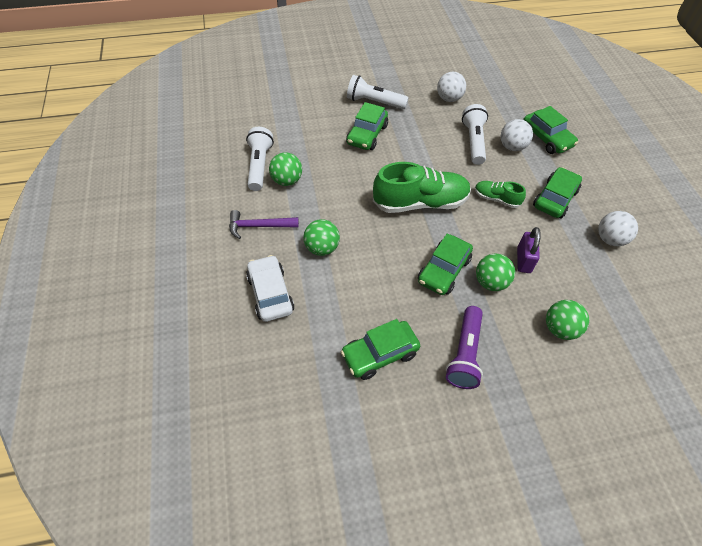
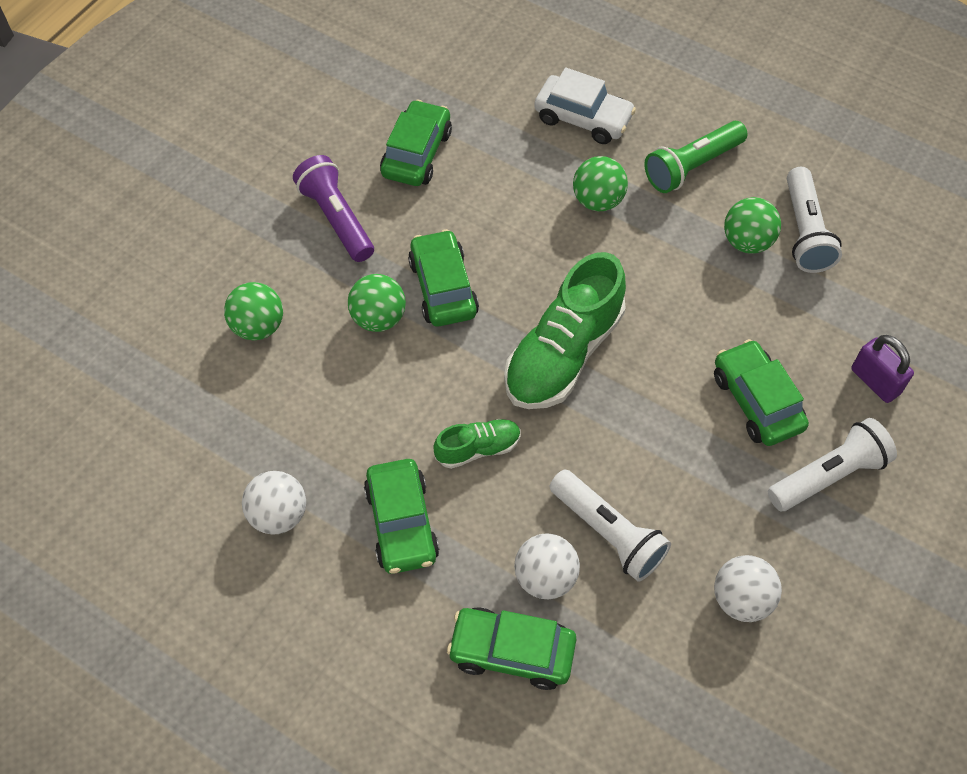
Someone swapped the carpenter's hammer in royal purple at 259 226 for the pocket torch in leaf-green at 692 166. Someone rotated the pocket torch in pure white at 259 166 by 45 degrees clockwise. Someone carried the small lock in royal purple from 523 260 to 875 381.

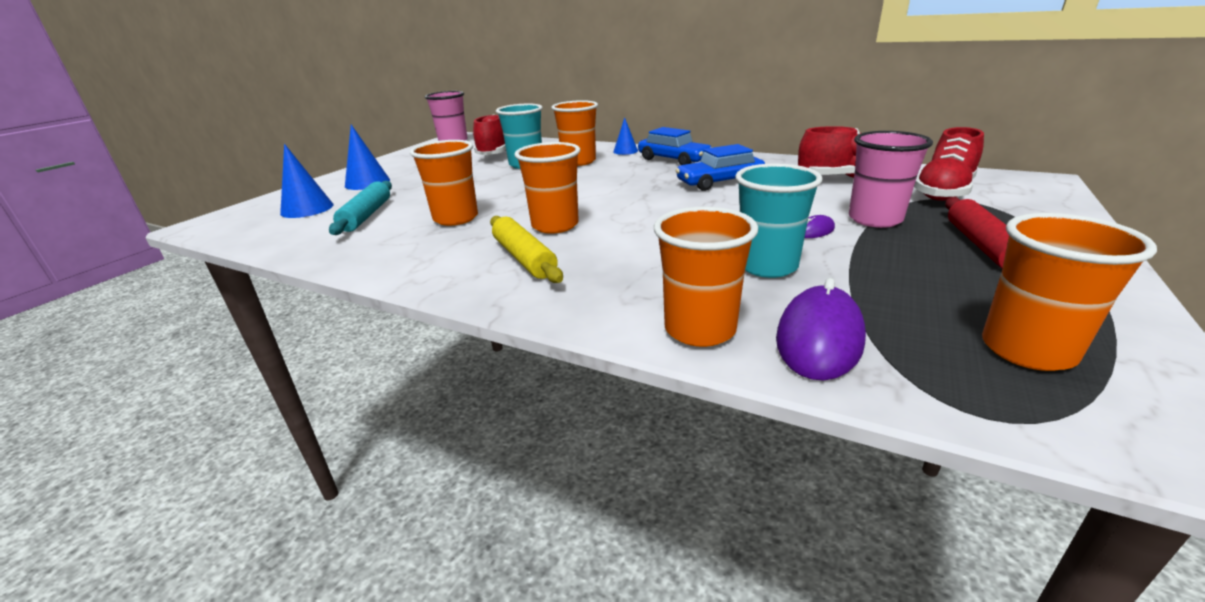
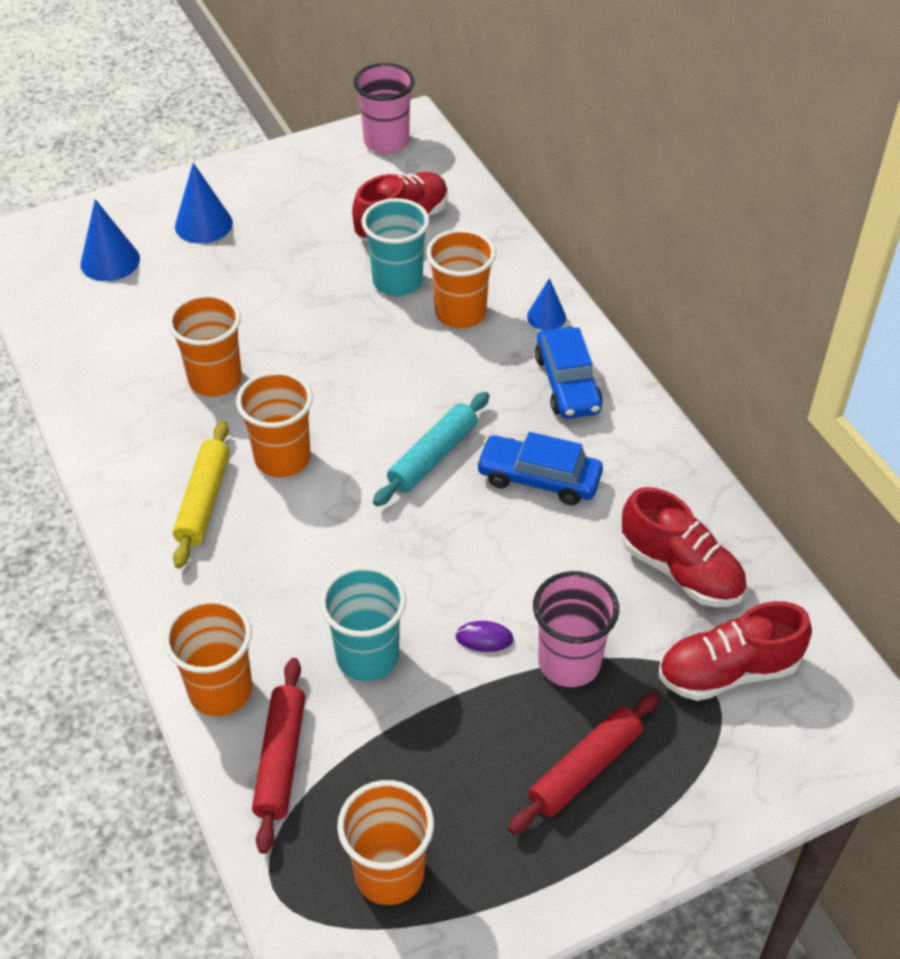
Someone swapped the mouse in royal purple at 819 338 for the rolling pin in red at 280 759. Someone carried the rolling pin in turquoise from 367 215 to 433 457.

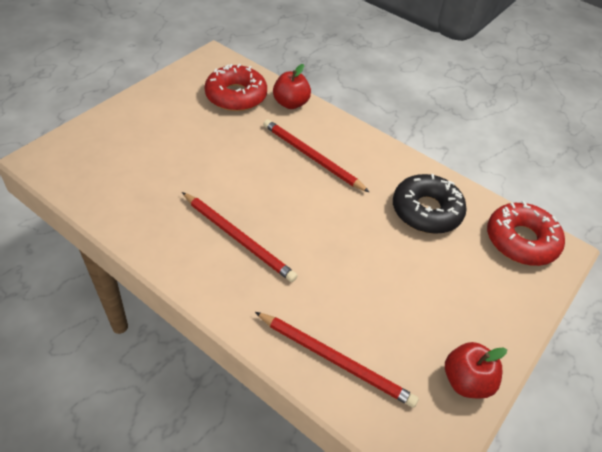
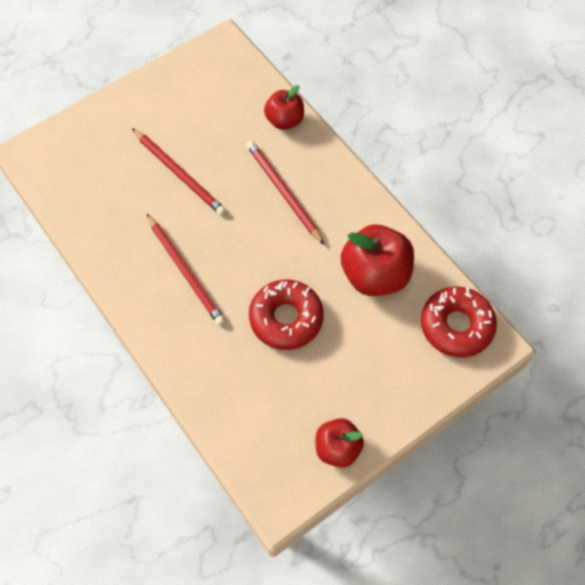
Someone carried the wooden pencil in red from 335 360 to 179 174. Someone carried the glazed donut in red from 236 96 to 286 318. Someone swapped the glazed donut in black at 426 211 for the apple in red at 375 275.

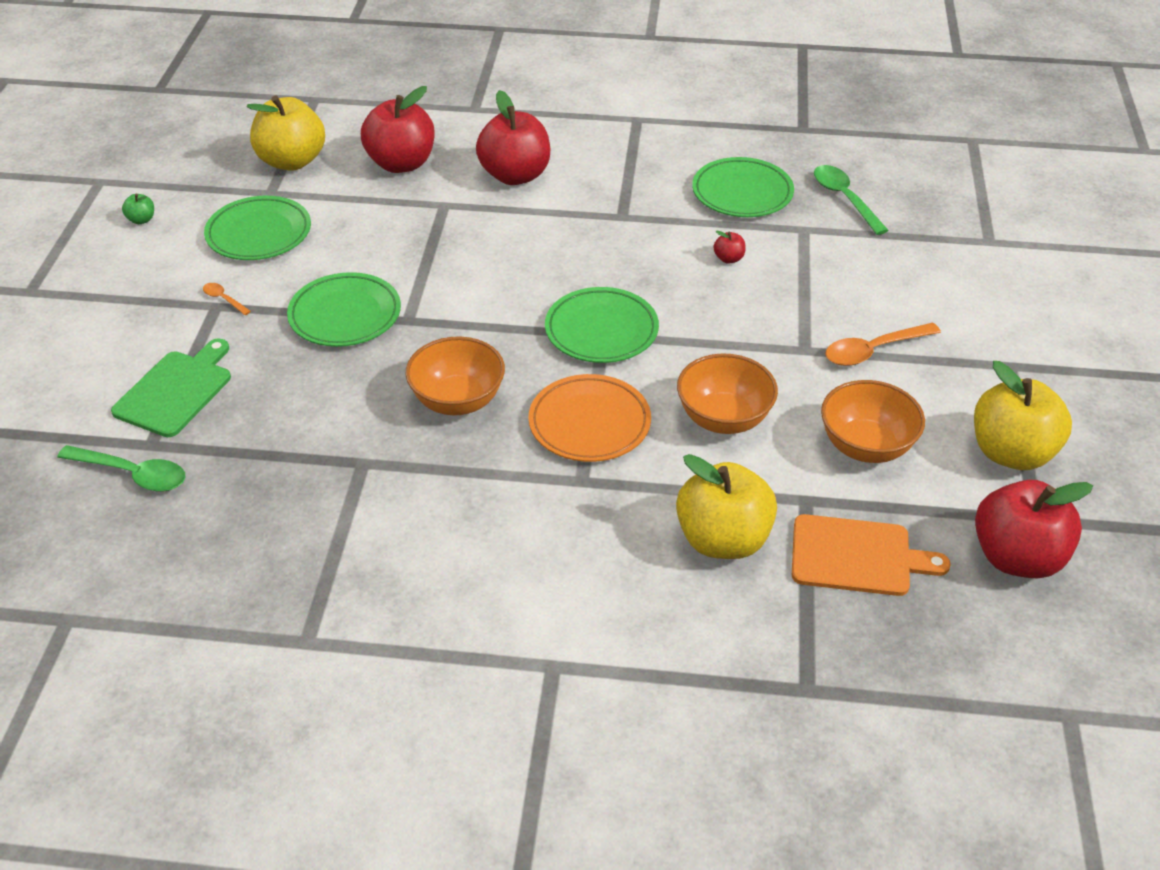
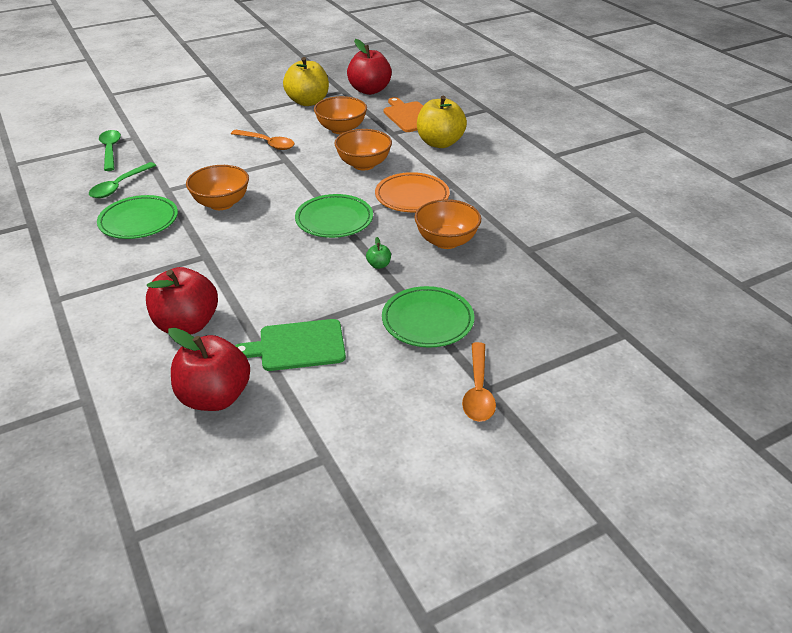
Someone carried the tablespoon in leaf-green from 132 474 to 110 150. Someone swapped the apple in red at 728 259 for the deep dish in bright orange at 221 203. Someone carried the cutting board in leaf-green from 176 391 to 297 346. Someone carried the apple in leaf-green from 141 220 to 379 265. Someone scaled the tablespoon in bright orange at 224 299 by 1.95. Someone took away the dinner plate in leaf-green at 259 234. Someone took away the apple in golden at 292 161.

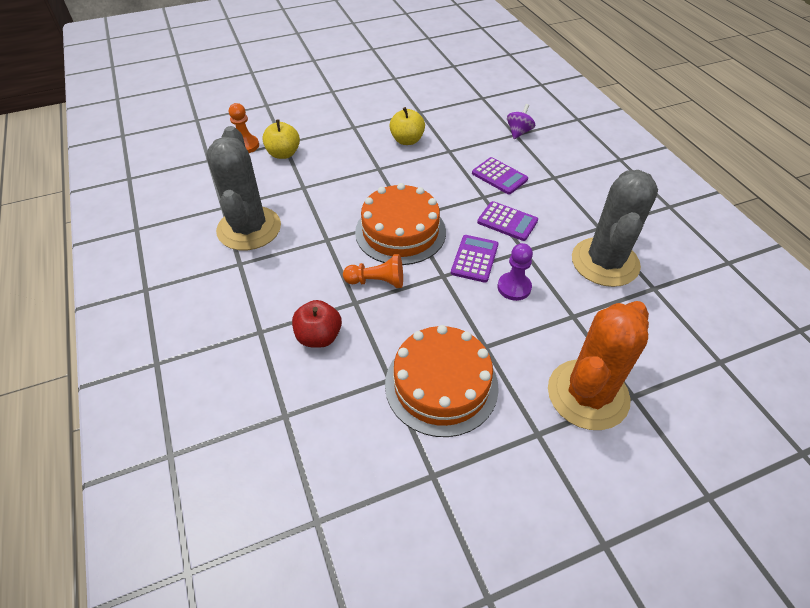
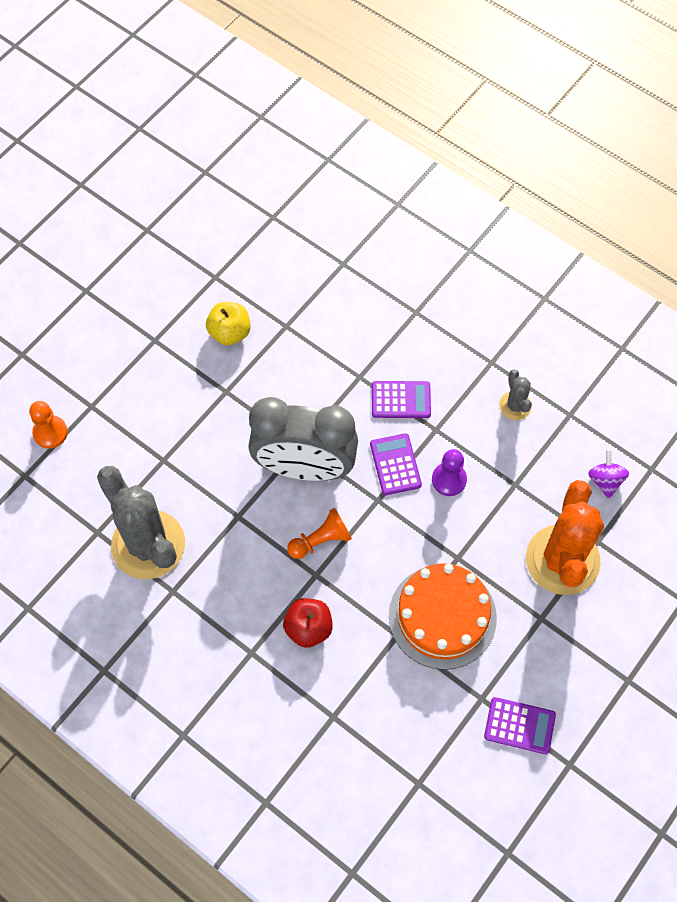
Someone swapped the gateau in bright orange at 400 232 for the bedside clock in gray at 304 468. Someone carried the adding machine in royal purple from 499 176 to 519 726. Someone scaled the cactus in gray at 605 262 by 0.46. Someone carried the whirligig in royal purple from 518 132 to 605 480. Someone took away the apple in golden at 283 154.

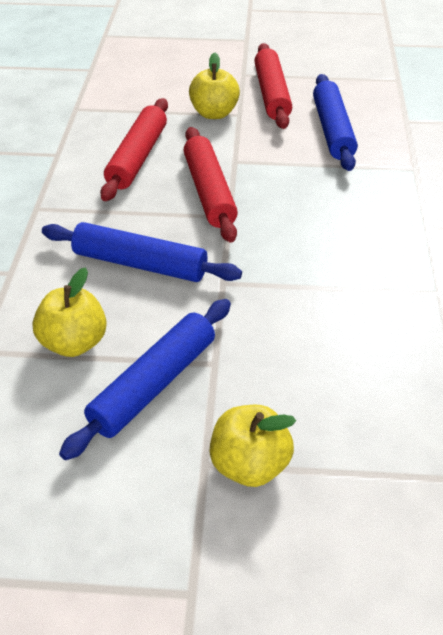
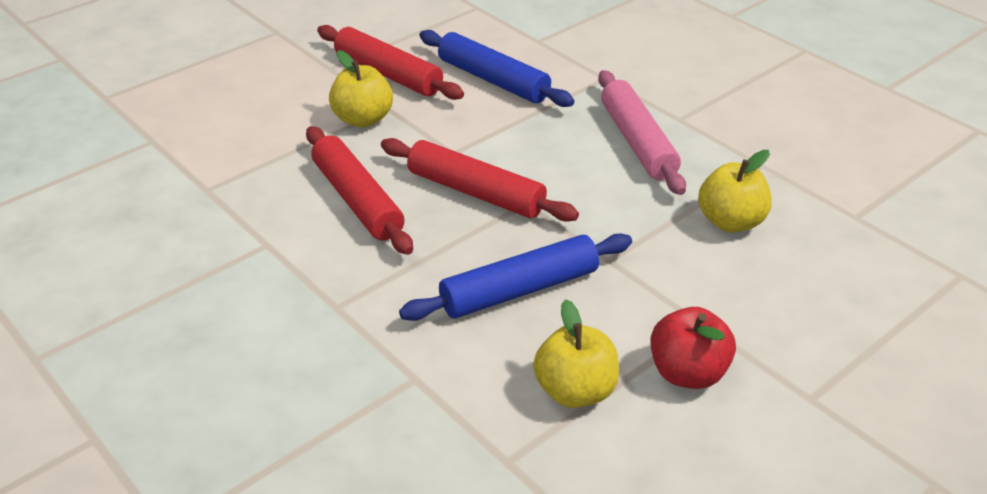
Someone put down the rolling pin in rose-pink at 637 142. Someone swapped the rolling pin in cobalt at 153 384 for the apple in red at 688 373. Someone carried the apple in golden from 249 465 to 730 222.

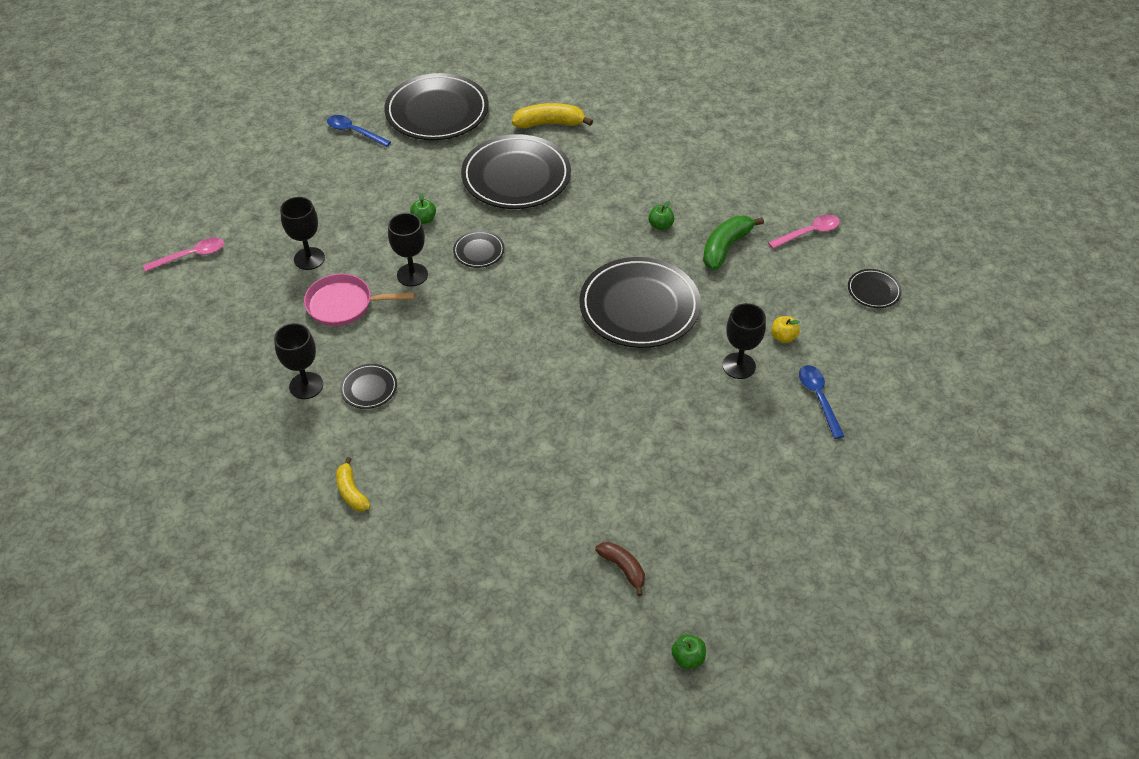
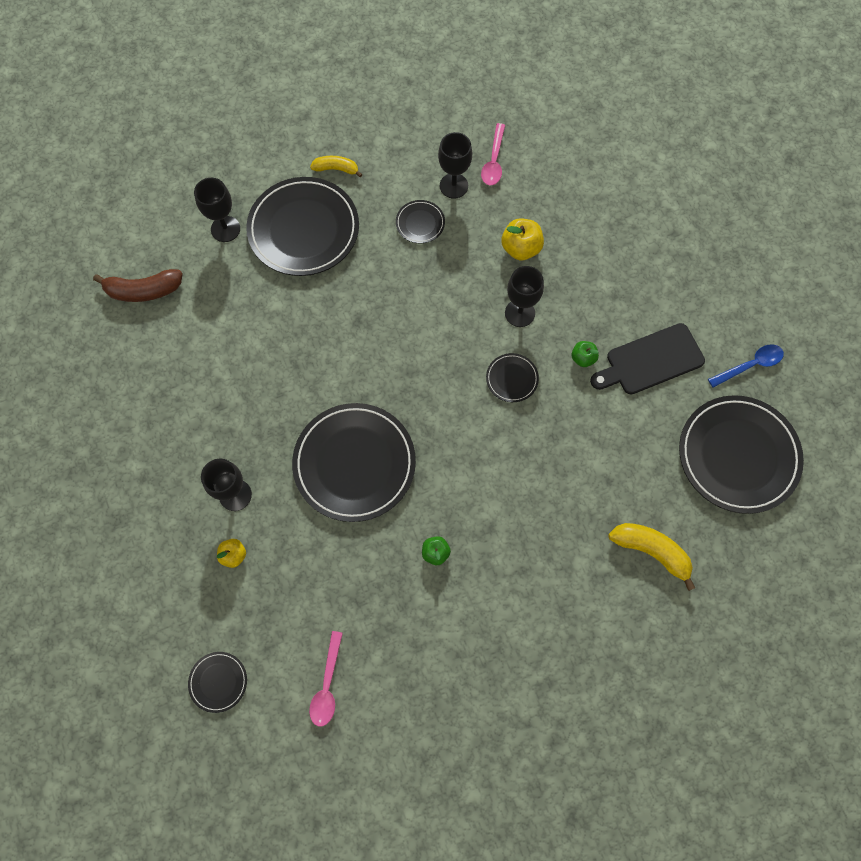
Someone scaled the toy banana in dark brown at 623 568 by 1.58. Someone carried the chalice in black from 309 258 to 225 229. Someone carried the dinner plate in black from 516 176 to 304 229. Someone carried the tablespoon in rose-pink from 191 256 to 493 161. Someone swapped the pan in rose-pink at 344 304 for the apple in golden at 521 248. Someone put down the cutting board in black at 650 361. Someone rotated the toy banana in golden at 550 123 by 90 degrees counterclockwise. Someone took away the apple in leaf-green at 687 658. Someone took away the toy banana in leaf-green at 725 247. Someone took away the tablespoon in cobalt at 818 398.

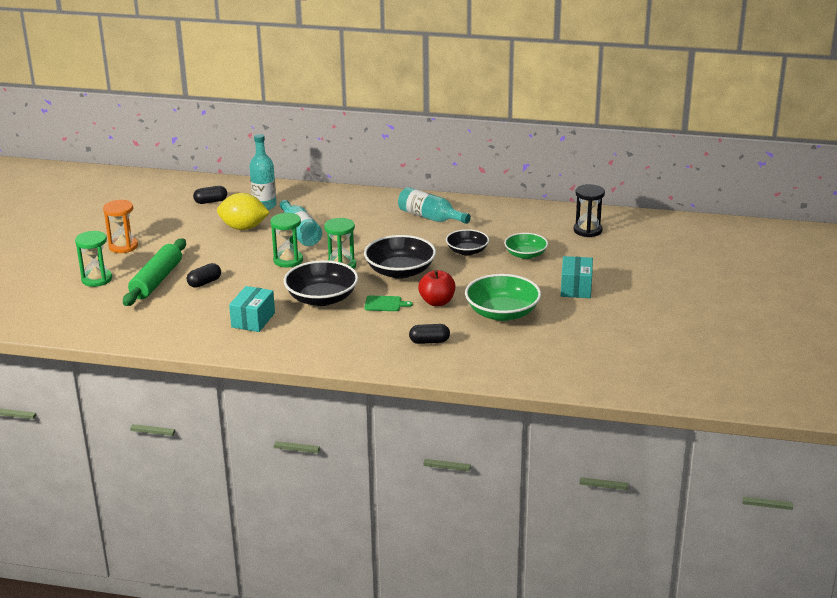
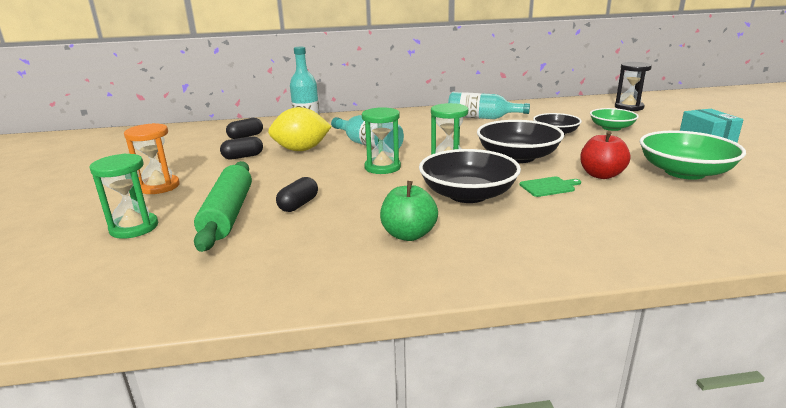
Someone carried the pill in black from 429 341 to 243 157. Someone swapped the package in turquoise at 253 320 for the apple in leaf-green at 408 235.

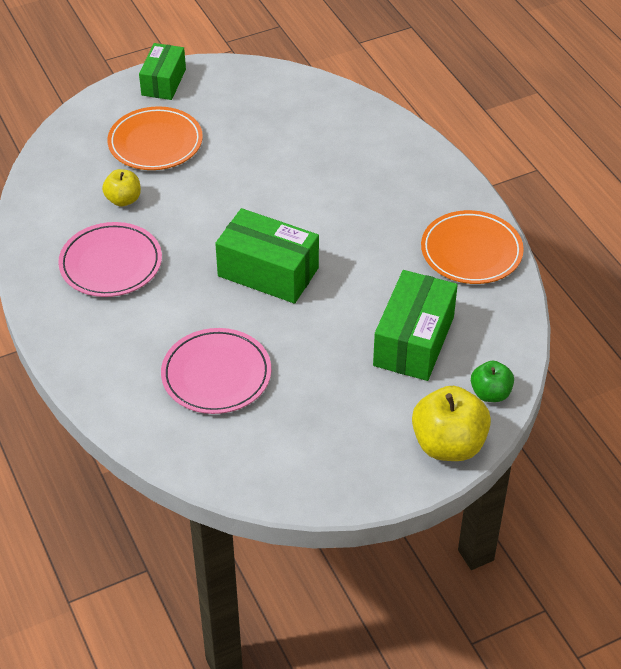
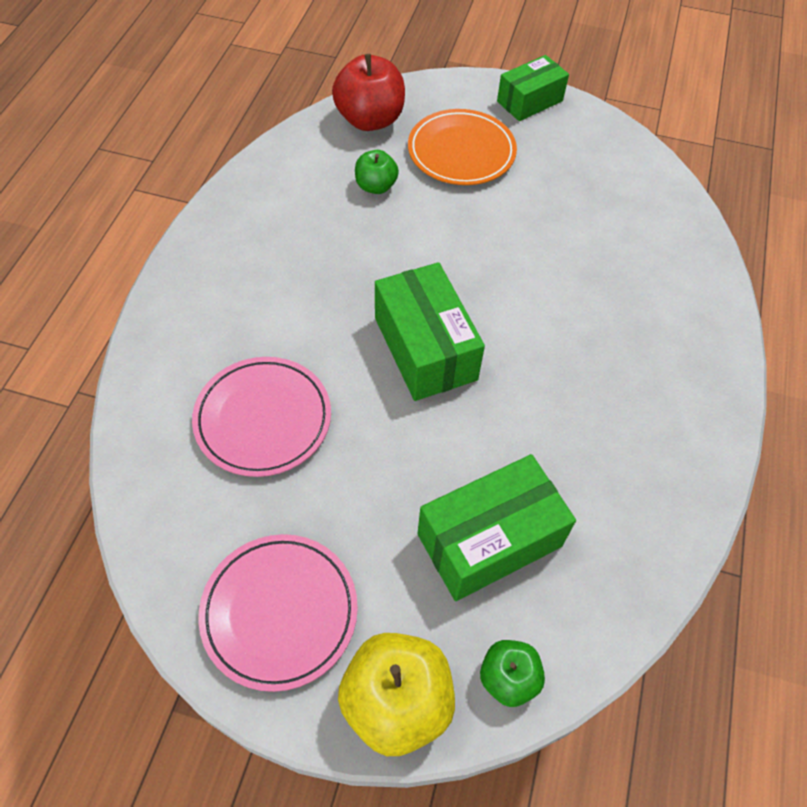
Someone carried the dinner plate in rose-pink from 111 264 to 279 612. Someone put down the apple in red at 370 120. Someone repainted the apple in golden at 123 200, which became the apple in leaf-green at 376 186. Someone took away the dinner plate in bright orange at 471 251.

